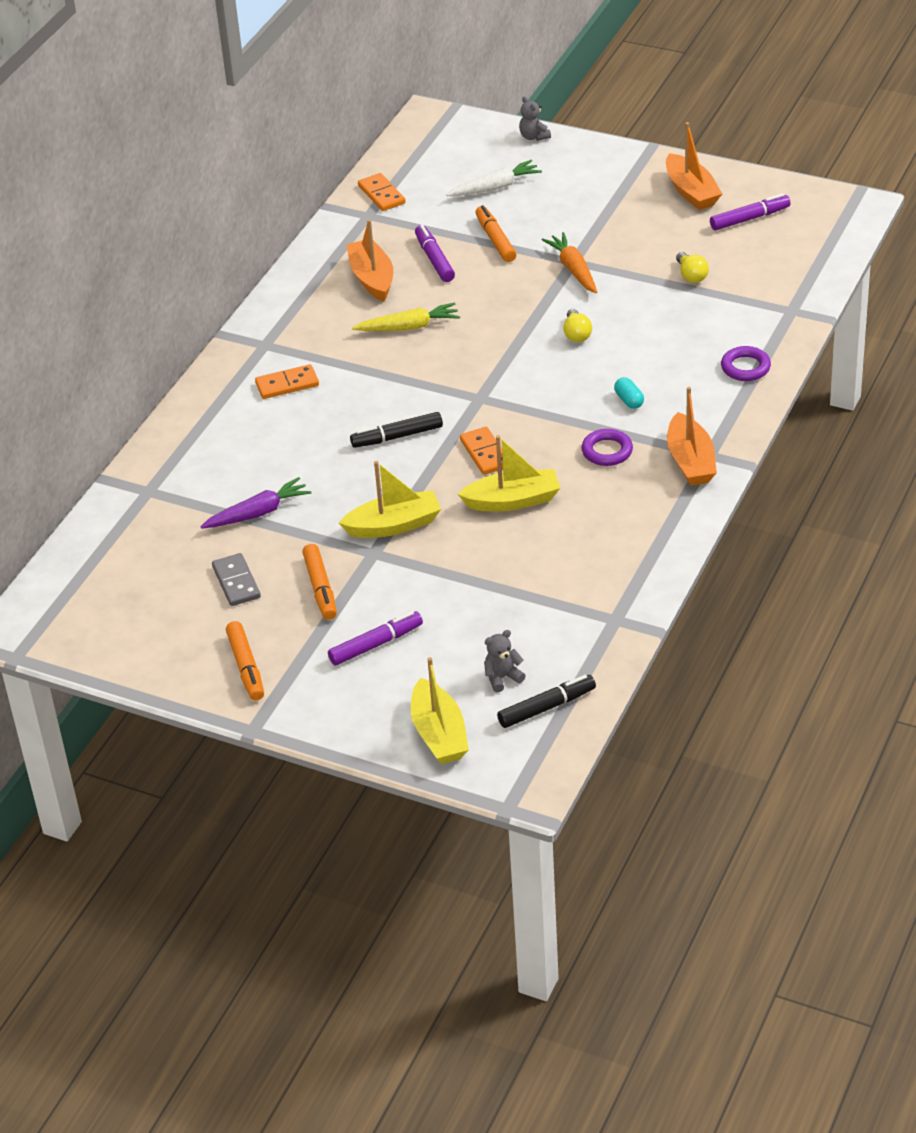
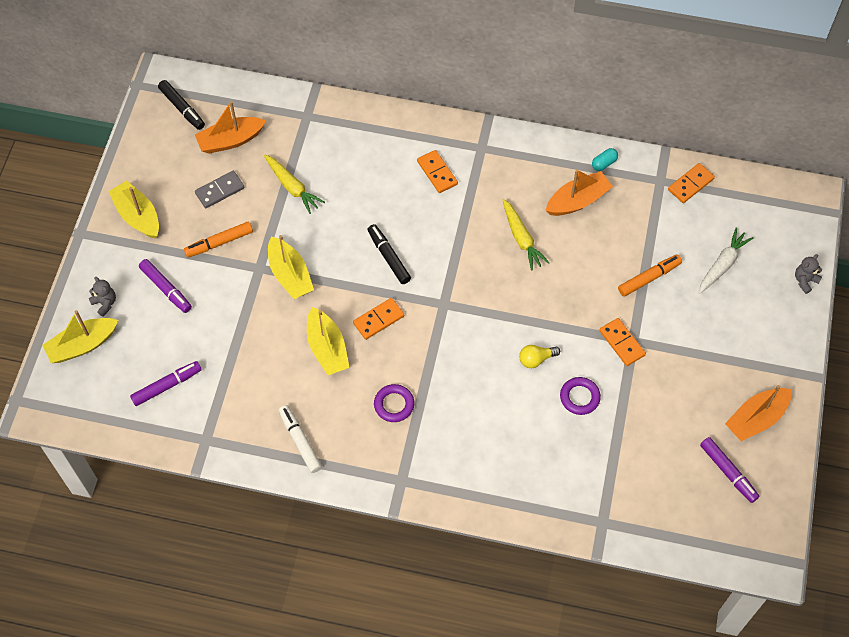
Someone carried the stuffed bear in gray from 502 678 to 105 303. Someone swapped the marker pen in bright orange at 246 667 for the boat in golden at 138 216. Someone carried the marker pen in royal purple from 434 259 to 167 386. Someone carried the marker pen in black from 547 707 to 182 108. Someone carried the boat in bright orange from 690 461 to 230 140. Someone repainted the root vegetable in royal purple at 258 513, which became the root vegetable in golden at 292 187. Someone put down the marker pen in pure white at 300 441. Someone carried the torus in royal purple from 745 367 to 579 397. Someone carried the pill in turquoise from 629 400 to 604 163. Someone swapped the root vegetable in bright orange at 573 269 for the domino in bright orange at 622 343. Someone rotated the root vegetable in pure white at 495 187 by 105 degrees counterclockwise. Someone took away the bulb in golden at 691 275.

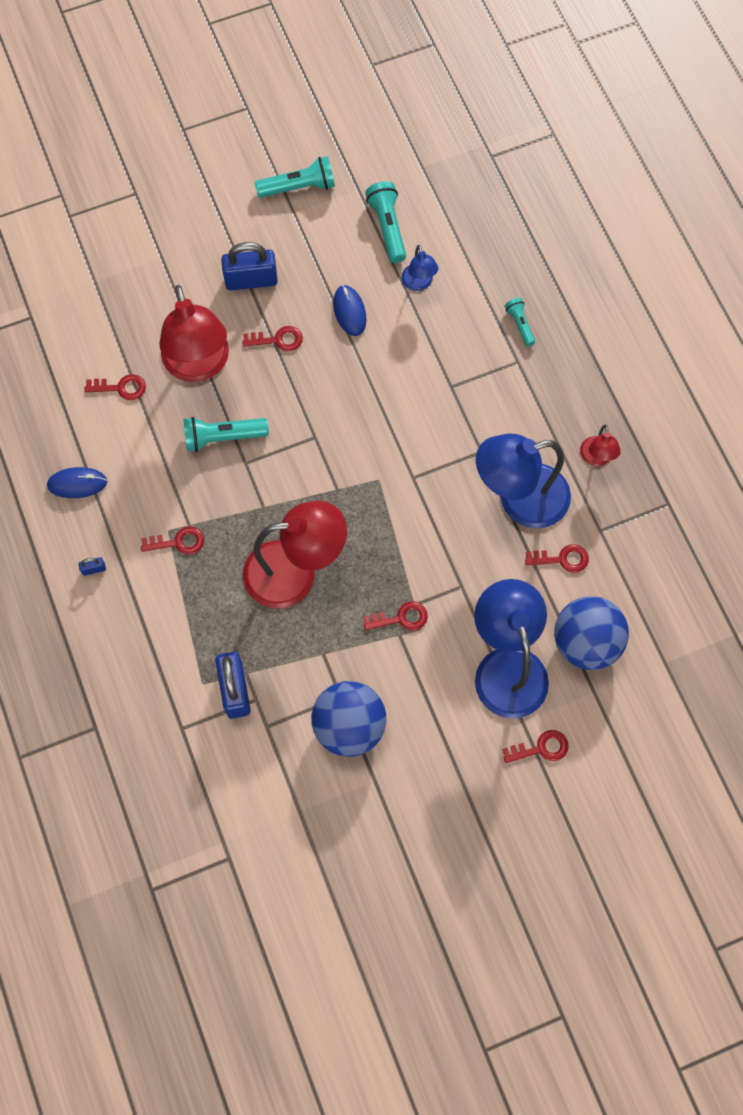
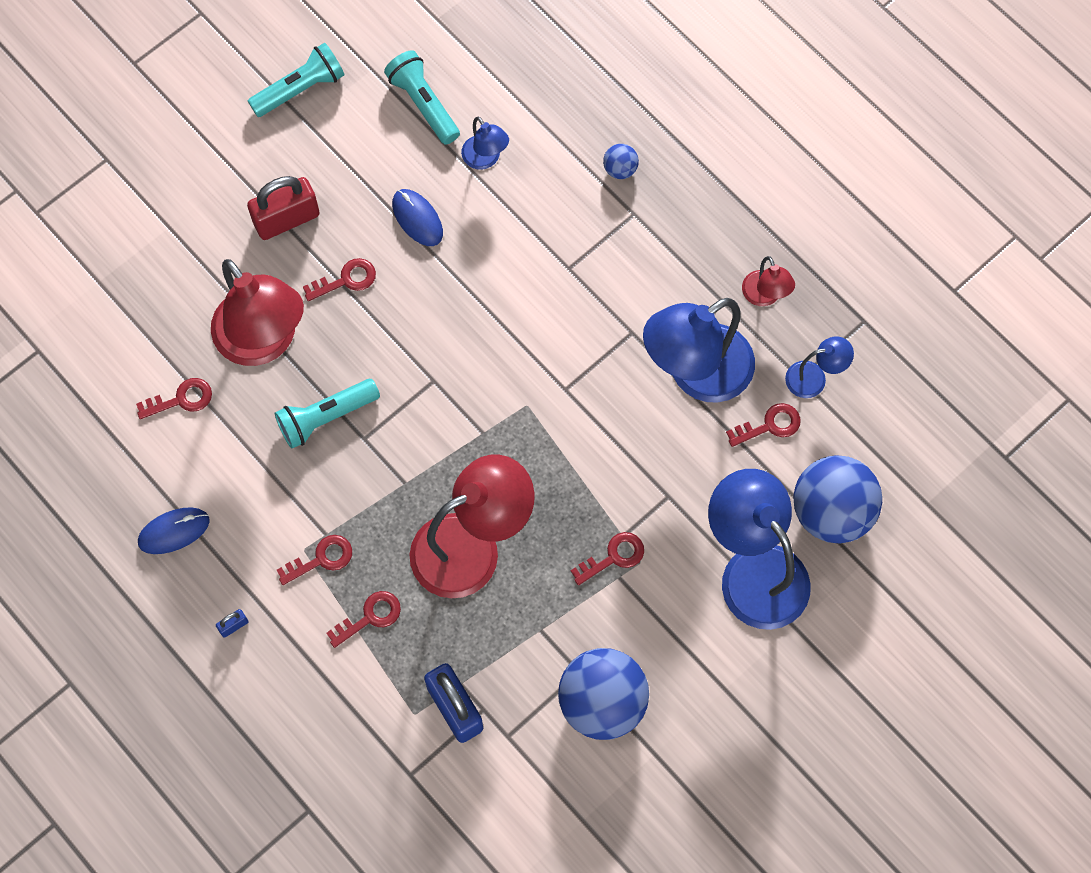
Someone repainted the small lock in cobalt at 251 280, which became the small lock in red at 286 219. Someone carried the latchkey in red from 541 748 to 370 617. Someone swapped the pocket torch in turquoise at 520 324 for the sphere in cobalt at 620 169. Someone put down the desk lamp in cobalt at 814 378.

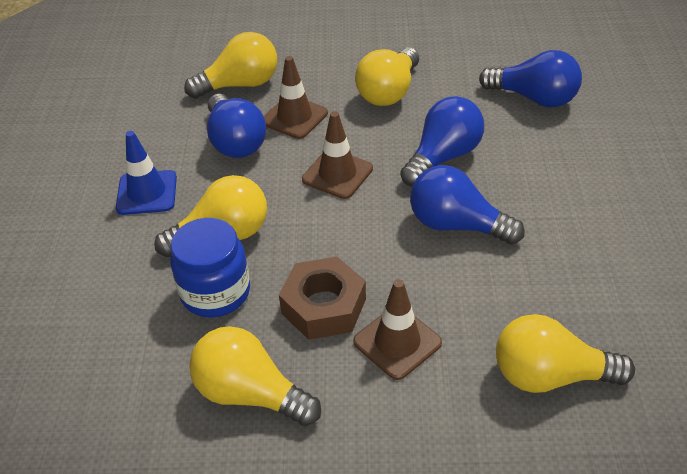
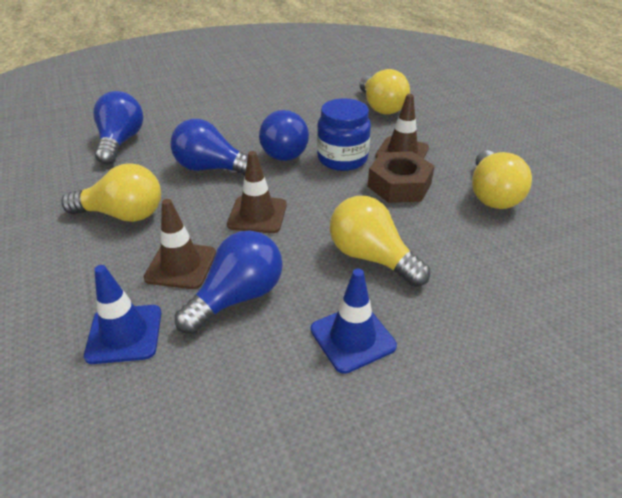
Someone swapped the bulb in golden at 240 85 for the safety cone in cobalt at 124 334. Someone carried the jam jar in cobalt from 215 292 to 342 159.

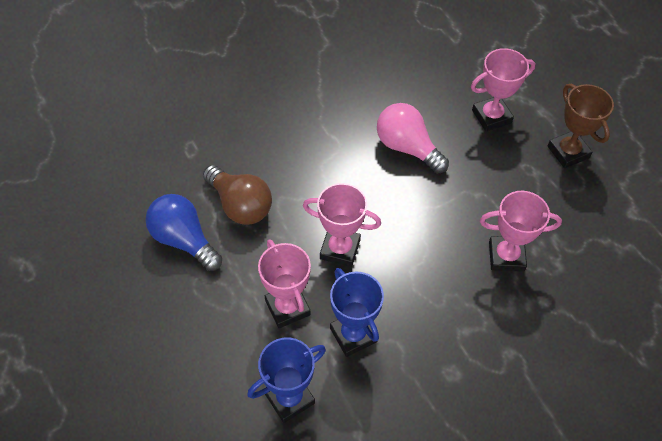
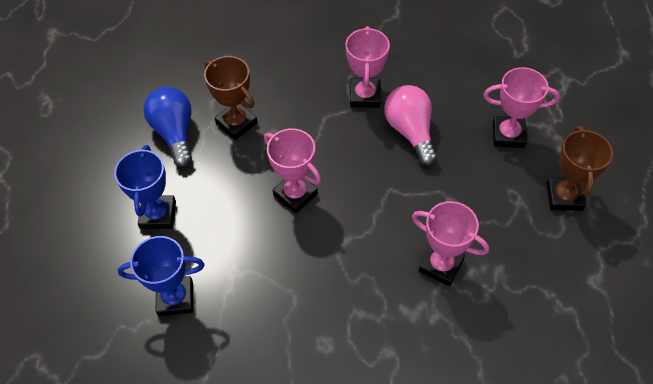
Someone carried the prize cup in cobalt from 353 335 to 158 215. Someone swapped the bulb in dark brown at 240 205 for the prize cup in dark brown at 236 123. Someone carried the prize cup in rose-pink from 287 307 to 365 96.

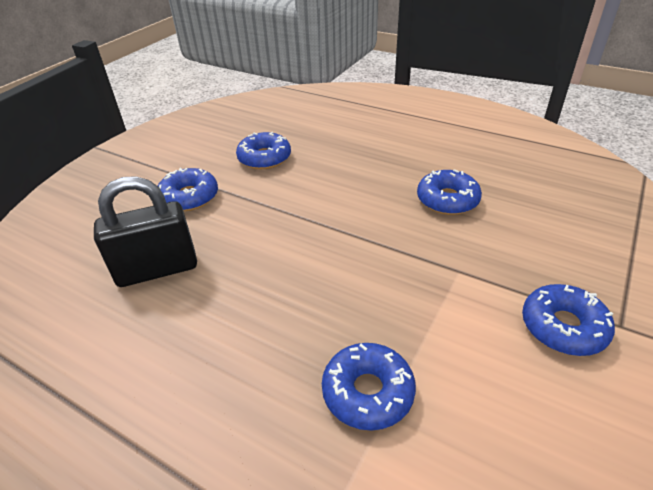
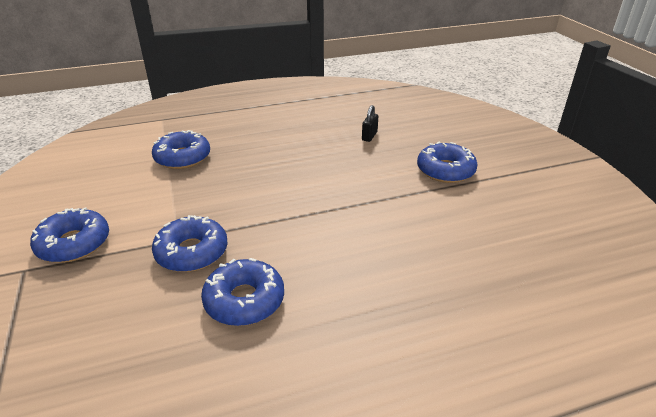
Someone carried the glazed donut in cobalt from 264 158 to 192 252. Someone scaled the small lock in black at 157 269 by 0.41.

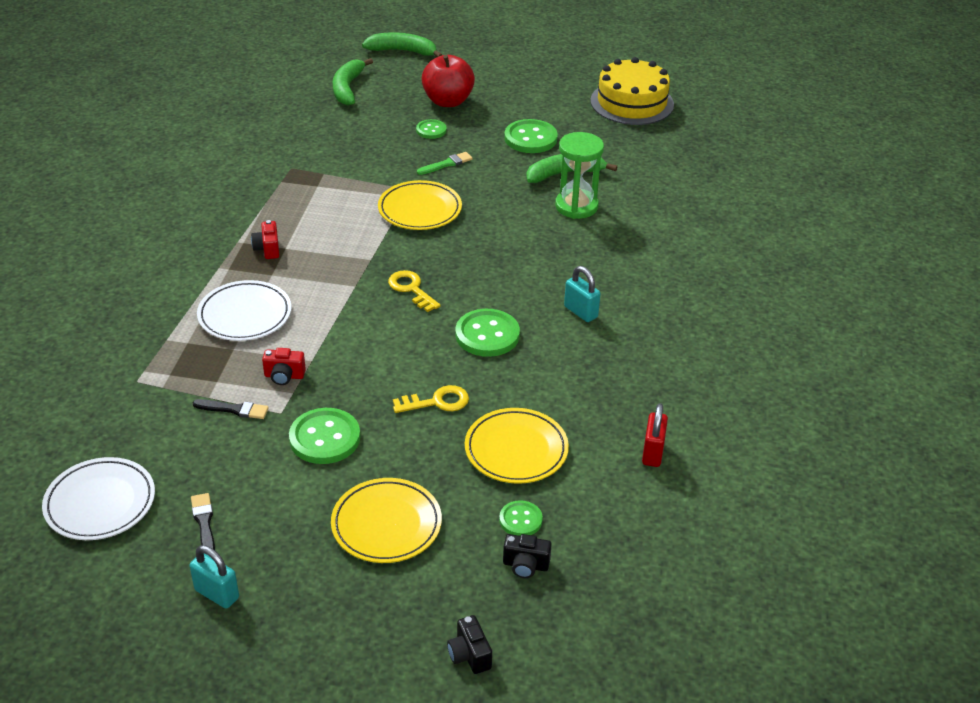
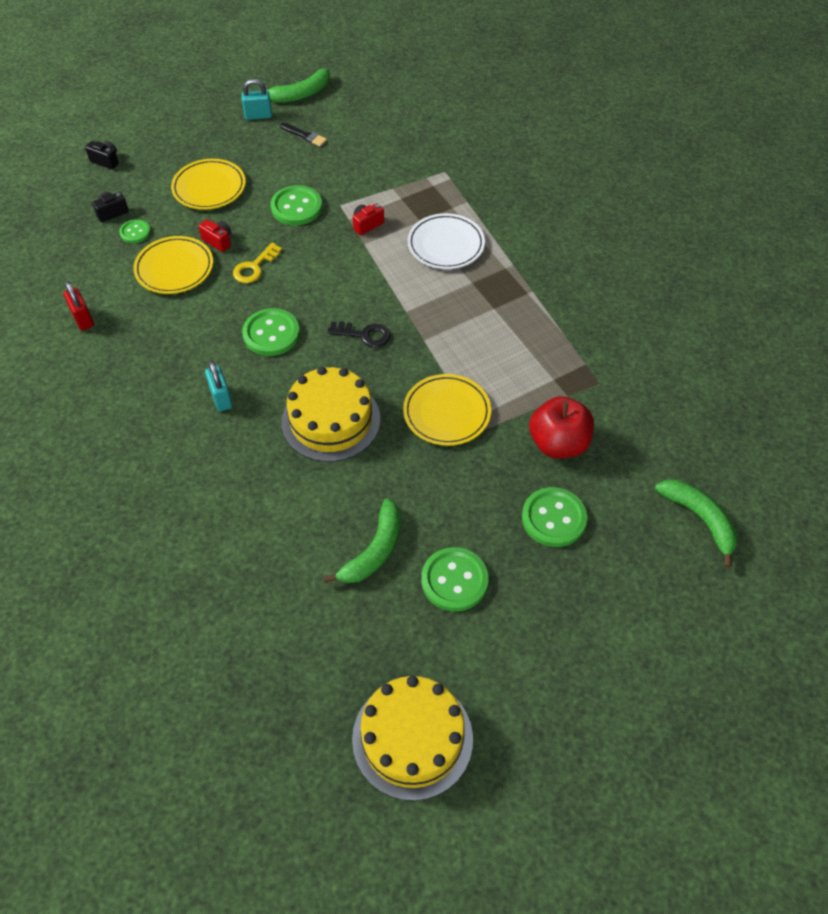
Someone carried the compact camera in red from 267 249 to 218 241. Someone rotated the small lock in turquoise at 581 312 by 60 degrees clockwise. Someone carried the toy banana in leaf-green from 402 51 to 300 94. Someone put down the gateau in golden at 331 420. Someone repainted the latchkey in golden at 411 289, which became the latchkey in black at 364 335. Someone scaled the sewing button in leaf-green at 431 130 by 1.74. Someone carried the apple in red from 448 101 to 558 443. Someone took away the dinner plate in pure white at 100 503. Someone took away the paint brush in black at 234 409. Someone took away the paint brush in leaf-green at 446 164. Someone took away the sand timer in leaf-green at 576 206.

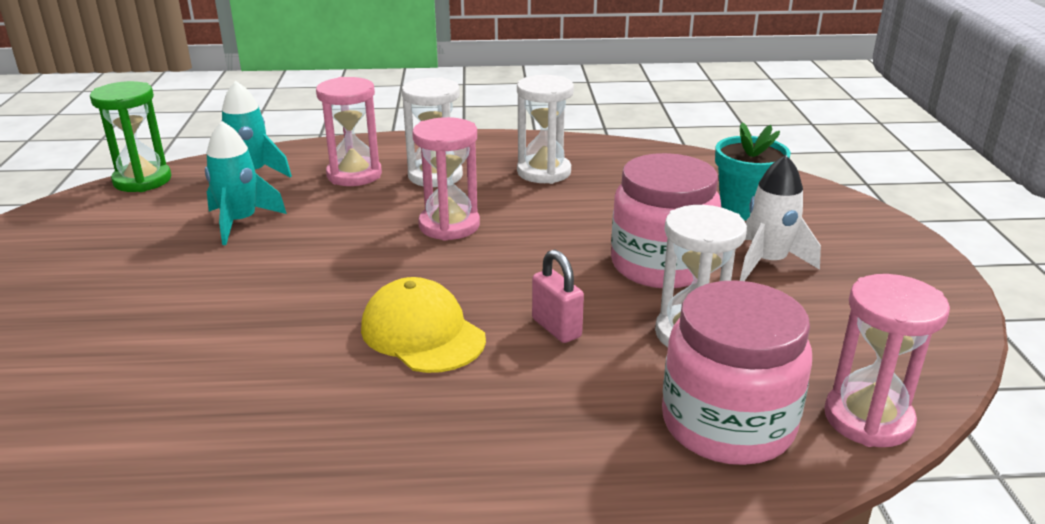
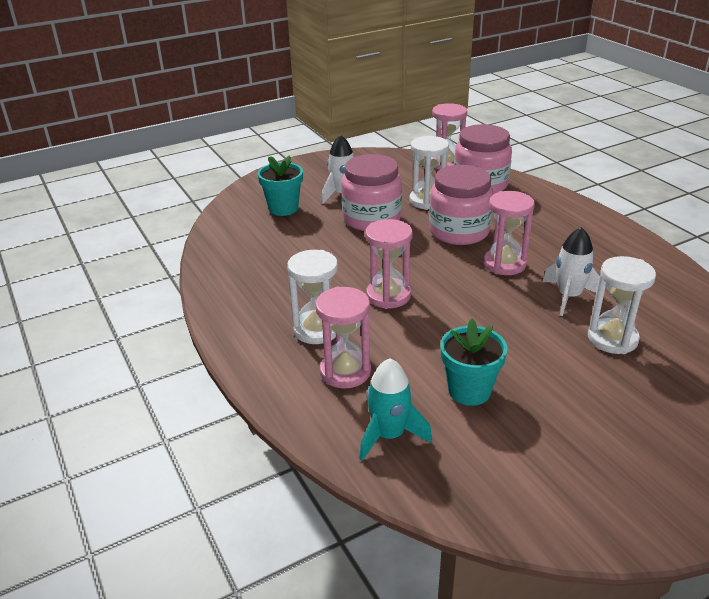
Someone swapped the small lock in rose-pink at 556 328 for the jam jar in rose-pink at 459 231. Someone swapped the rocket in turquoise at 240 222 for the plant pot in turquoise at 469 391. Someone swapped the cap in golden at 422 333 for the sand timer in rose-pink at 504 264. Someone put down the rocket in pure white at 568 297. Someone carried the sand timer in pure white from 544 172 to 612 339. Someone took away the sand timer in leaf-green at 142 180.

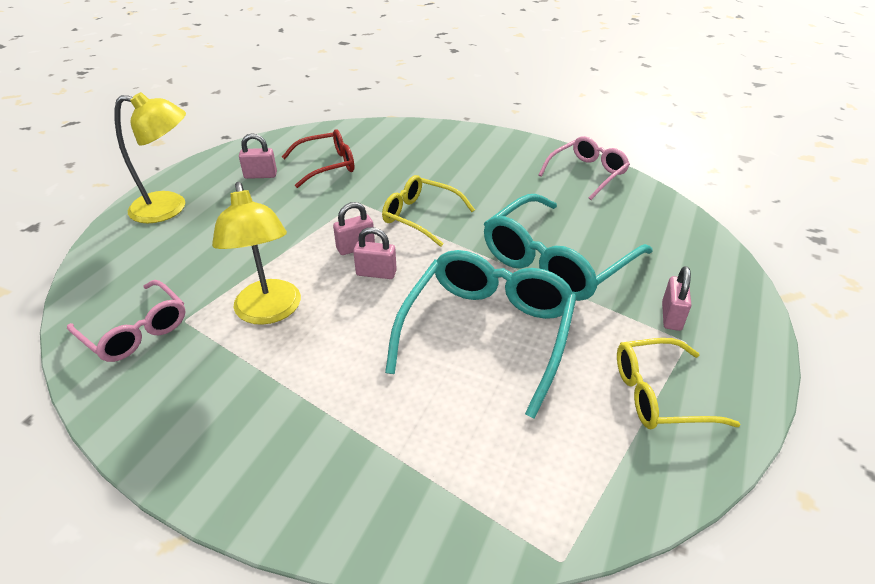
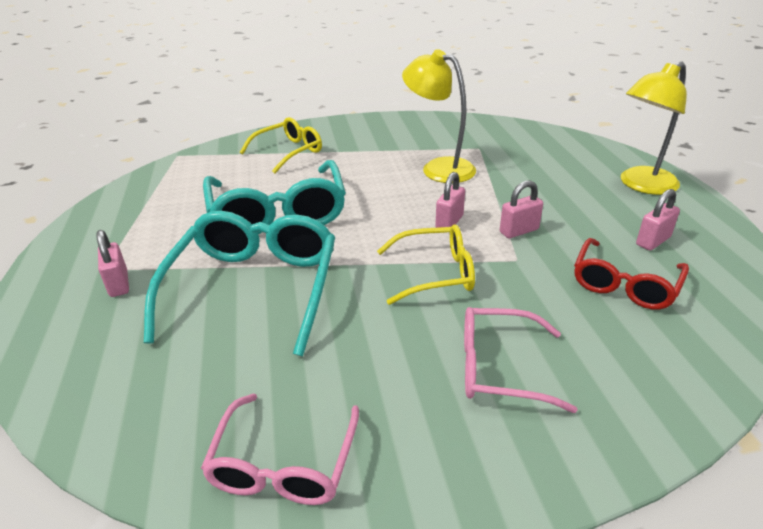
Someone carried the glasses in golden from 659 394 to 288 152. Someone carried the glasses in rose-pink from 135 331 to 499 368. Someone carried the small lock in rose-pink from 376 273 to 519 231.

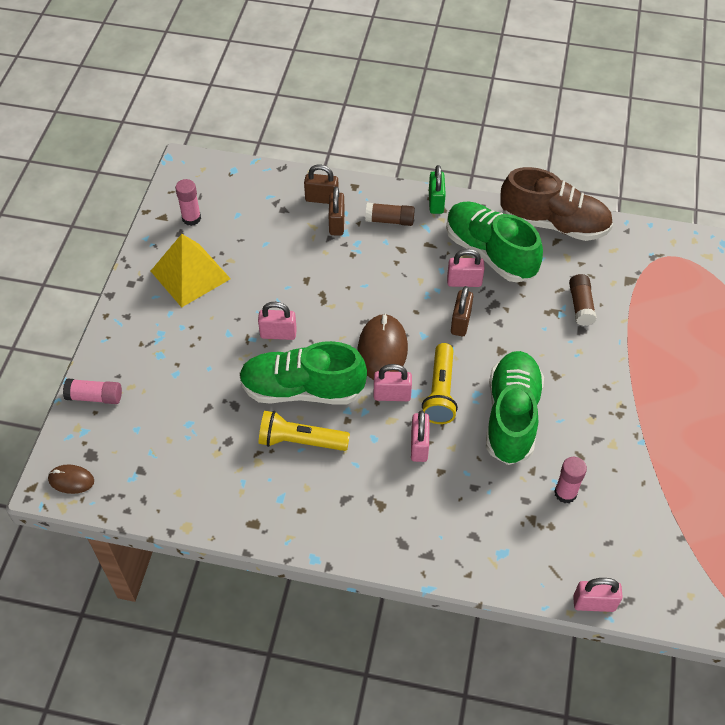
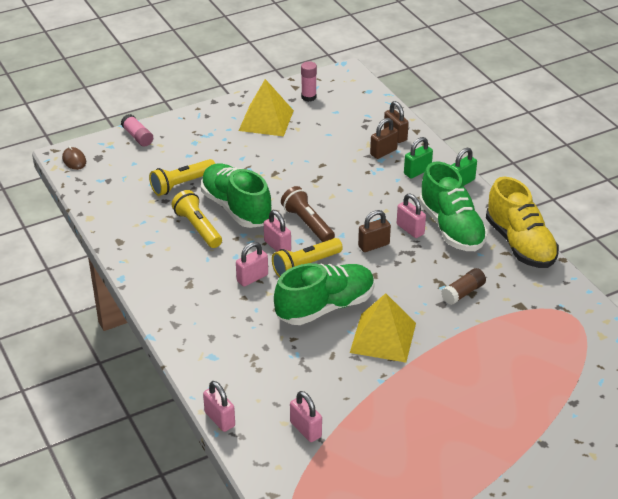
Someone put down the pocket torch in golden at 181 184. Someone swapped the mouse in dark brown at 382 350 for the pocket torch in dark brown at 308 224. Someone carried the small lock in rose-pink from 278 334 to 305 429. Someone put down the pyramid shape in golden at 383 337. Someone swapped the stick of glue in dark brown at 389 220 for the small lock in leaf-green at 417 171. Someone rotated the lace-up shoe in leaf-green at 490 253 by 150 degrees clockwise. Someone repainted the lace-up shoe in dark brown at 554 224, which became the lace-up shoe in golden at 520 244. Someone took away the stick of glue in rose-pink at 565 493.

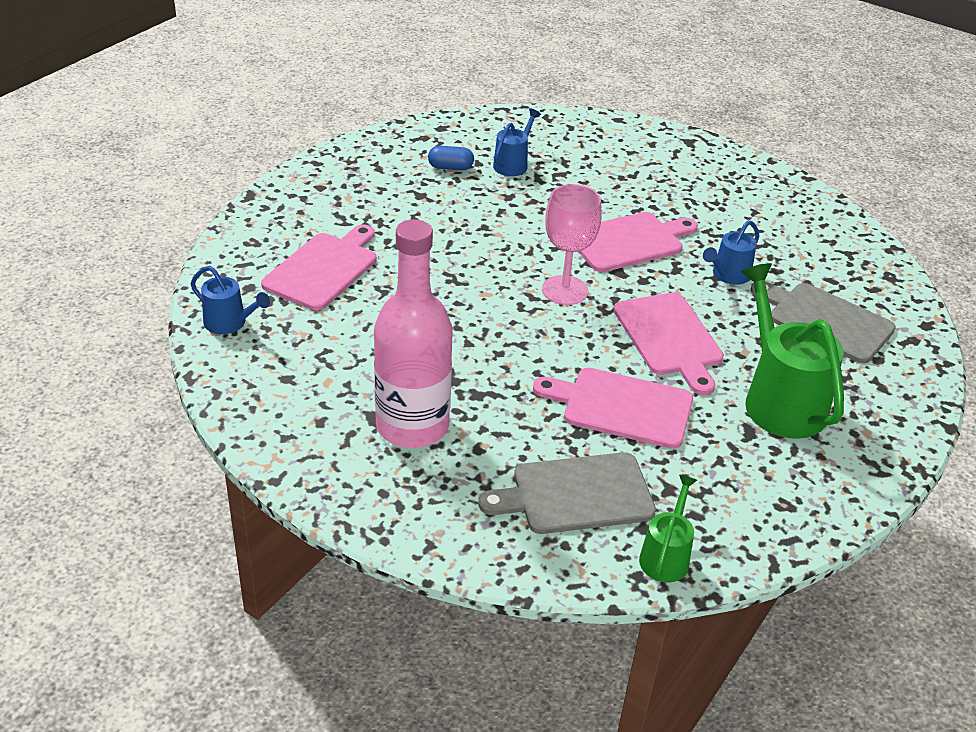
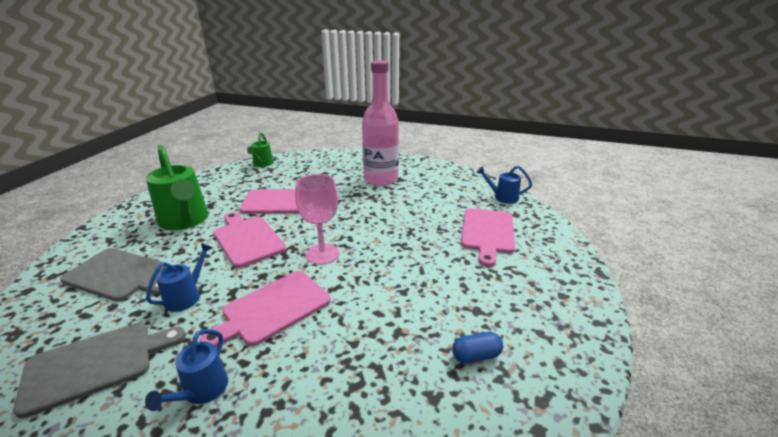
Someone carried the cutting board in gray from 576 494 to 96 364. Someone carried the sprinkling can in cobalt from 513 164 to 202 391.

